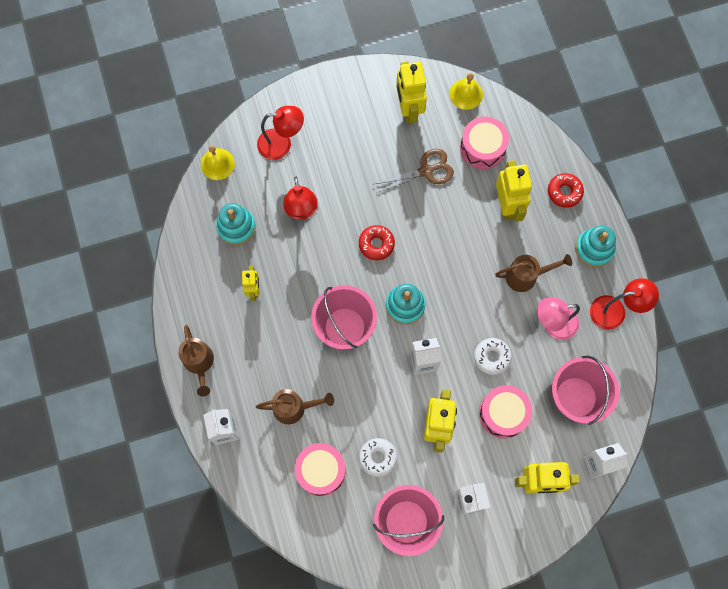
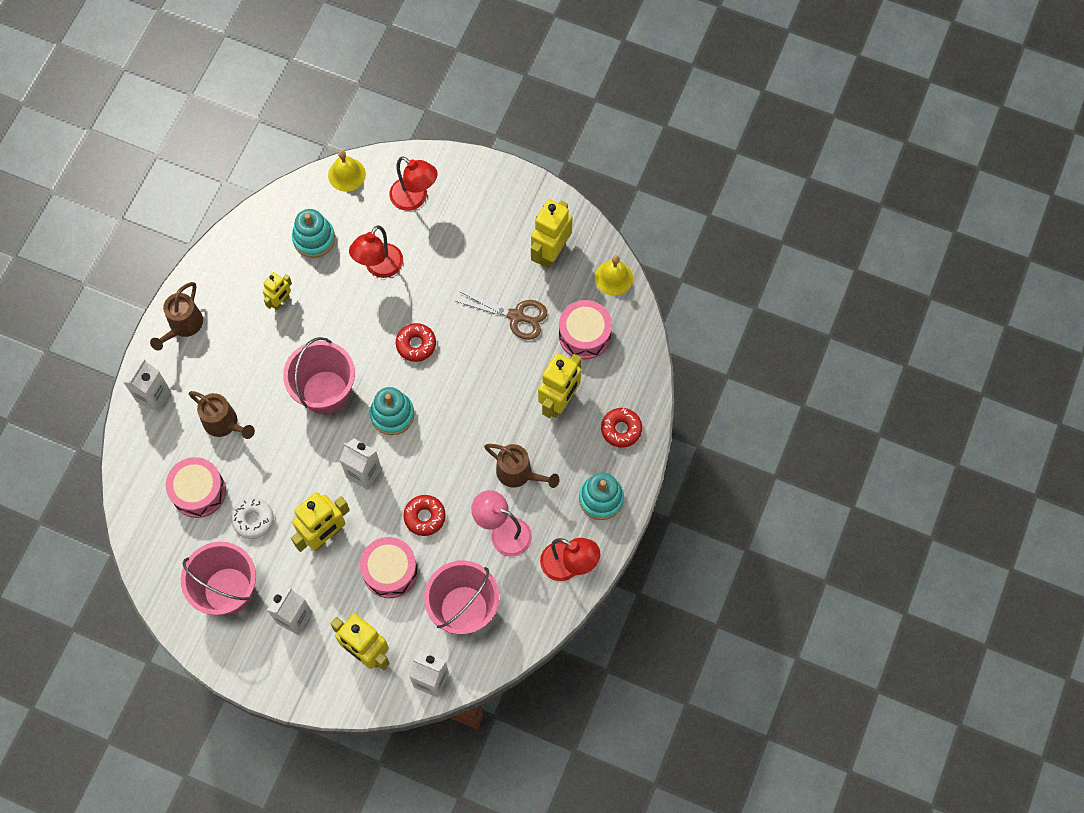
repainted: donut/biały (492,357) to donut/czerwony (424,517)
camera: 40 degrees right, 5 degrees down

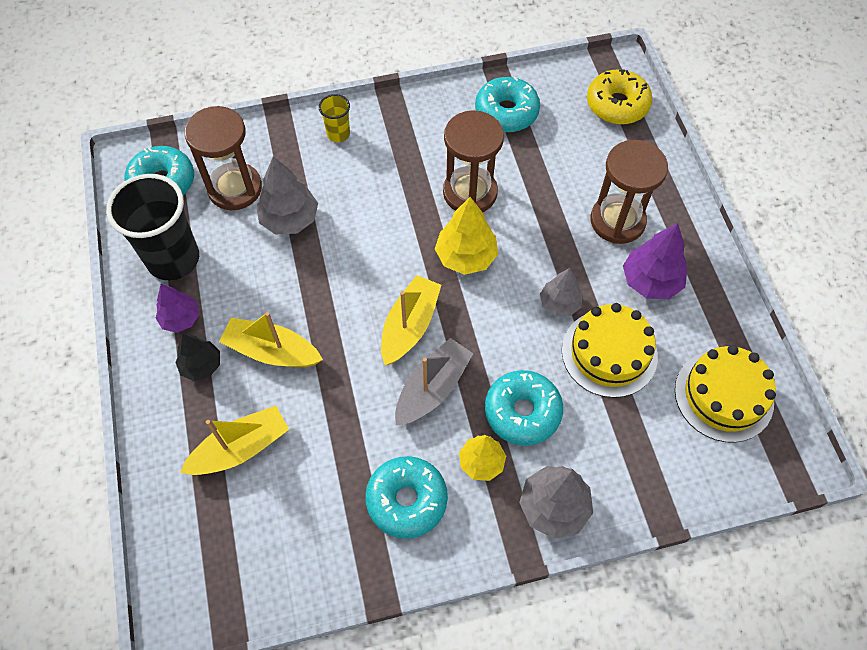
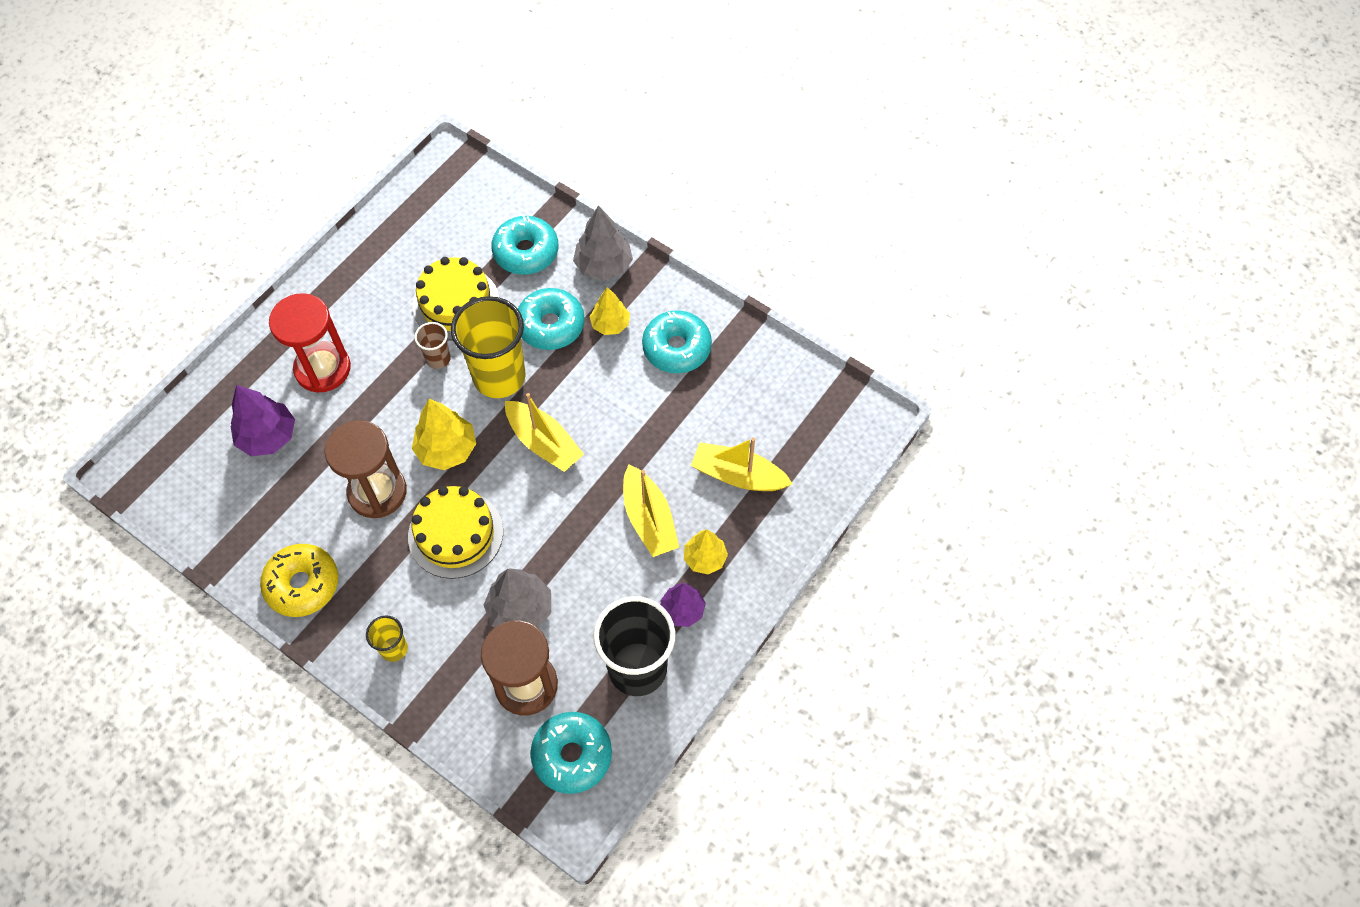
gone: łódka/szary (432,388)
new: szklanka/żółty (499,377)
shifted: donut/żółty (617,104) to (302,584); donut/turkusowy (506,112) to (526,252); drzewko/fioletowy (650,281) to (268,437); tort/żółty (723,395) to (455,534)
swapped: drzewko/szary (559,303) to szklanka/brązowy (438,359)
repainted: klepsydra/brązowy (617,221) to klepsydra/czerwony (323,368); drzewko/czarny (201,365) to drzewko/żółty (705,558)
rotated: łódka/żółty (409,326) = (544,443) 120 degrees counterclockwise
camera: 130 degrees left, 0 degrees up

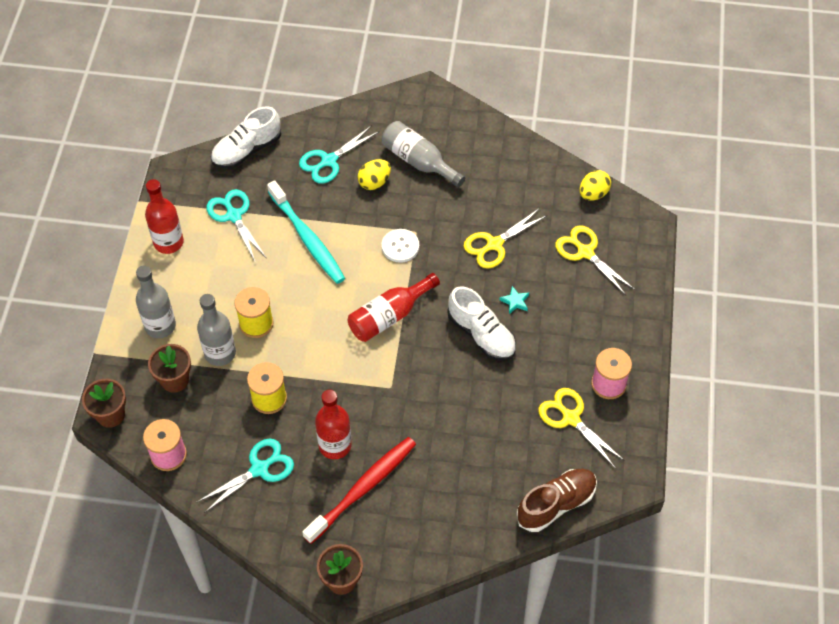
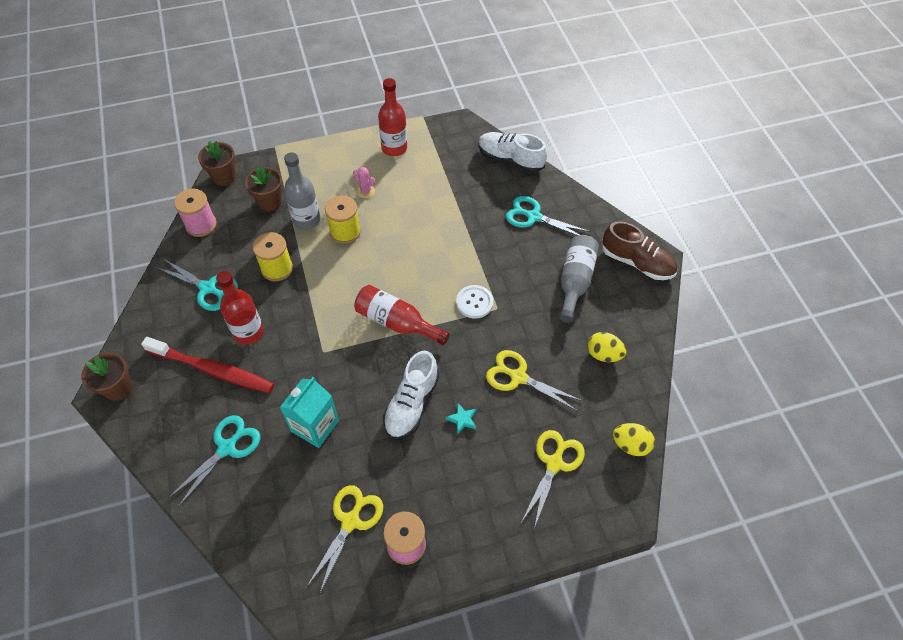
gone: szczoteczka do zębów/turkusowy (307,238); butelka/szary (160,326)
new: kaktus/różowy (365,191); karton mleka/turkusowy (315,426)
shifted: jajko/żółty (374,182) to (603,354); nożyczki/turkusowy (234,216) to (227,448); but/brązowy (556,504) to (637,262)
camera: 65 degrees right, 0 degrees up

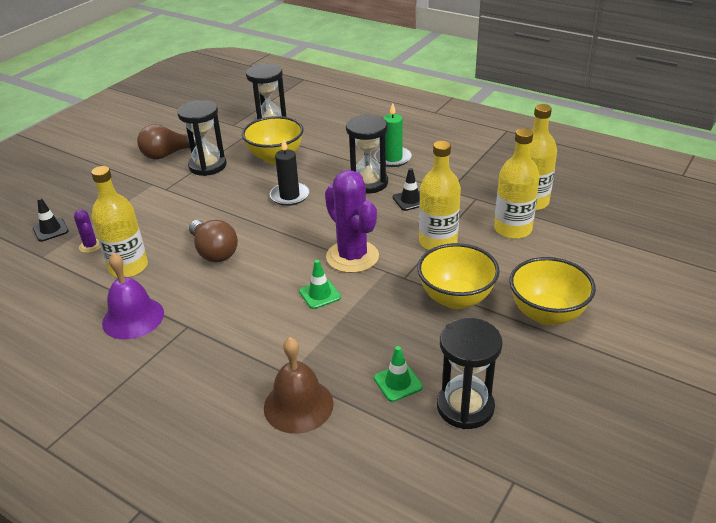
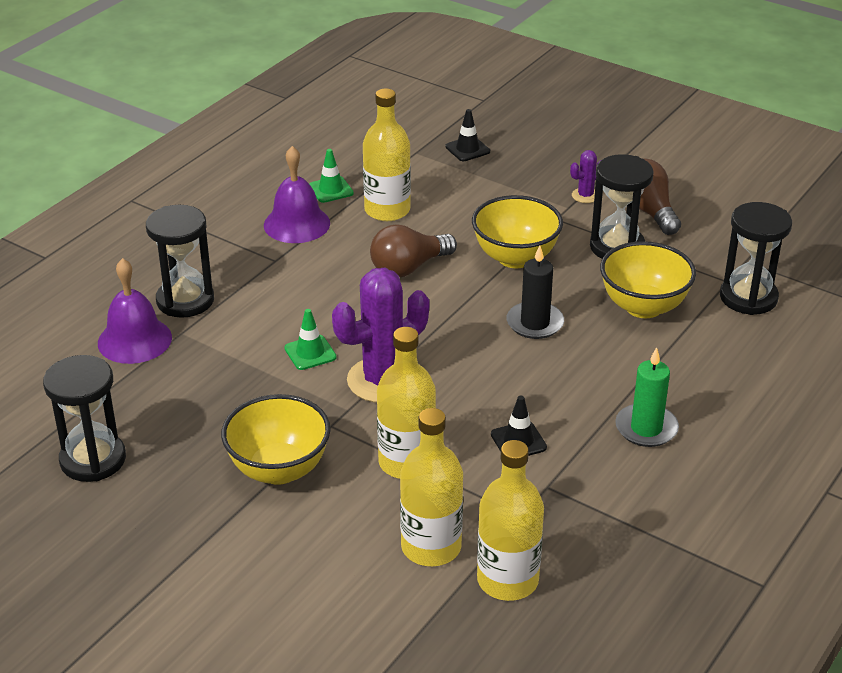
shifted: klepsydra/czarny (368,183) to (185,300); kaktus/fioletowy (91,246) to (585,196); miska/żółty (546,314) to (515,258); pachołek/zielony (398,382) to (331,190)
repainted: dzwonek/brązowy (298,405) to dzwonek/fioletowy (134,340)
camera: 90 degrees right, 0 degrees up

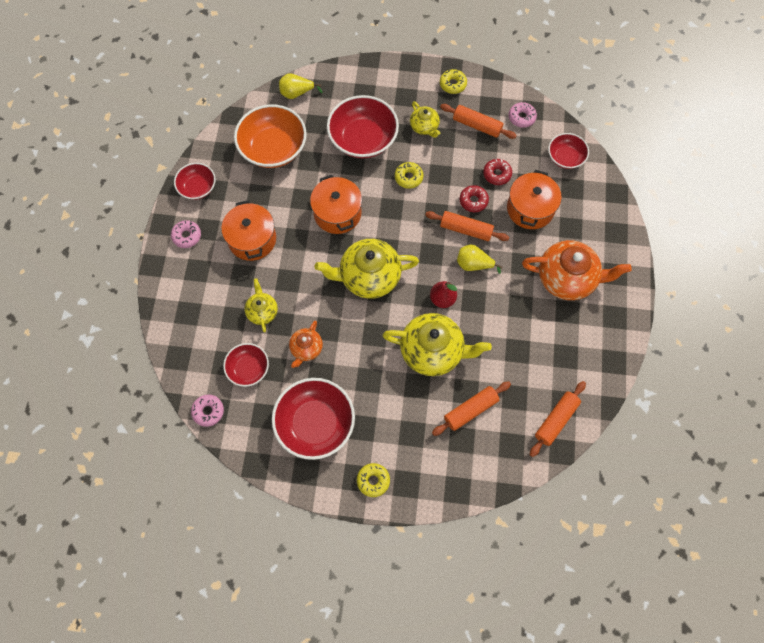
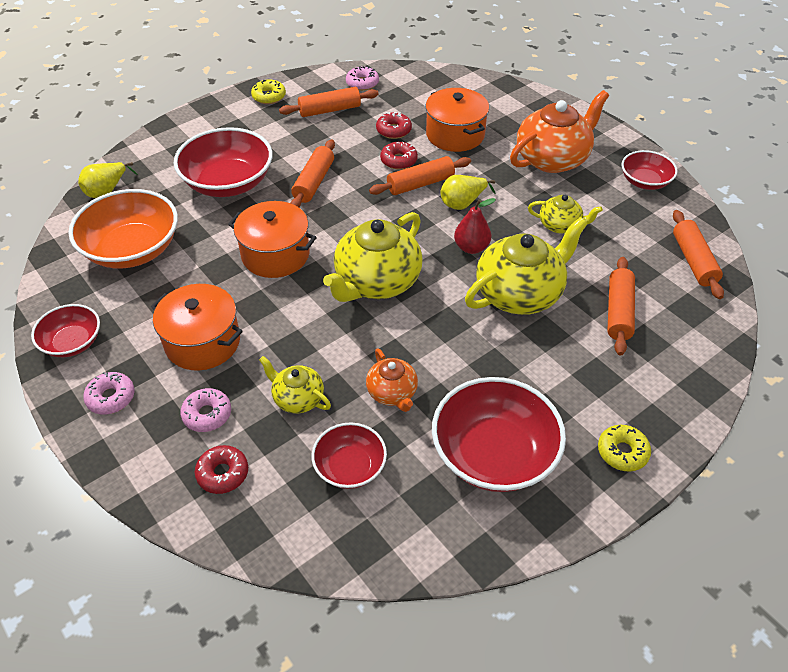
new: donut/czerwony (223,473)
shifted: imbryk/żółty (424,127) to (560,225); miska/czerwony (565,157) to (644,181); donut/różowy (208,411) to (207,414)
swapped: donut/żółty (408,177) to wałek do ciasta/pomarańczowy (314,182)
camera: 45 degrees left, 20 degrees down

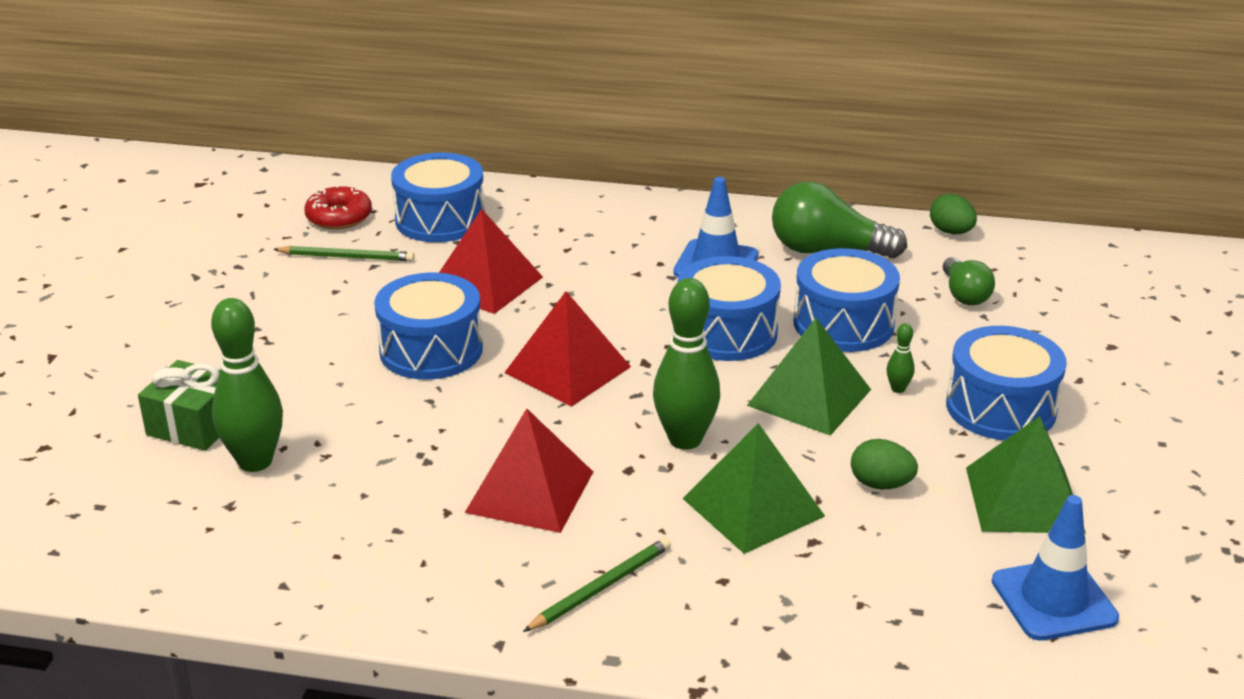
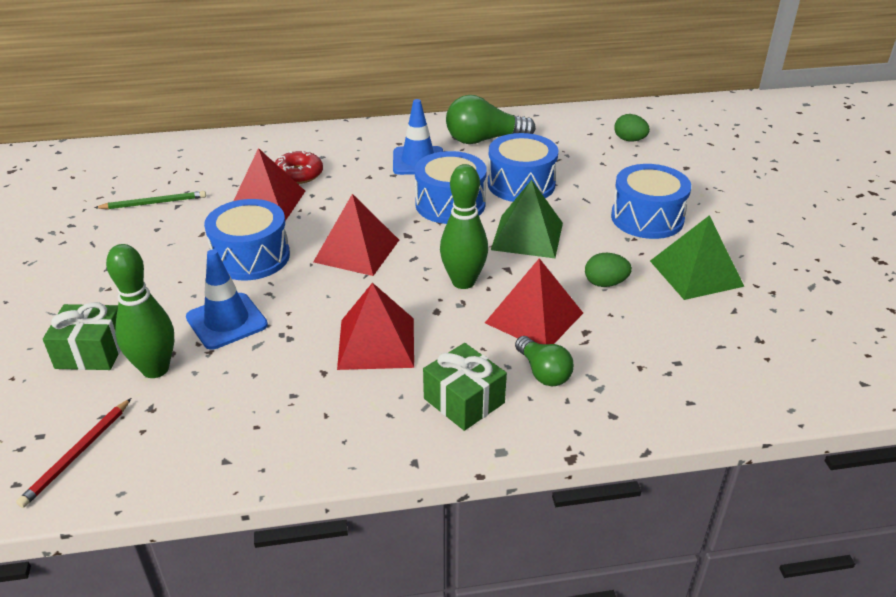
gone: bęben/niebieski (440,220); kręgiel/zielony (898,389)
new: ołówek/czerwony (78,454)
shifted: donut/czerwony (339,217) to (298,174); jajko/zielony (951,232) to (629,140); żarówka/zielony (964,294) to (543,372); pachołek/niebieski (1053,600) to (226,321)
swapped: ołówek/zielony (600,588) to prezent/zielony (464,400)
repainted: piramida/zielony (753,507) to piramida/czerwony (534,317)
camera: 20 degrees left, 5 degrees up

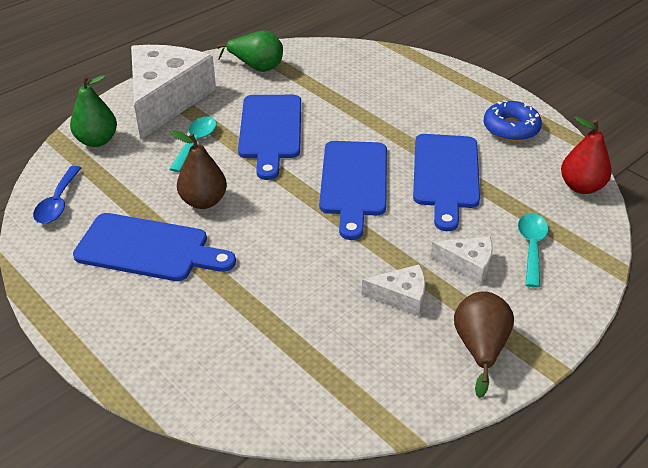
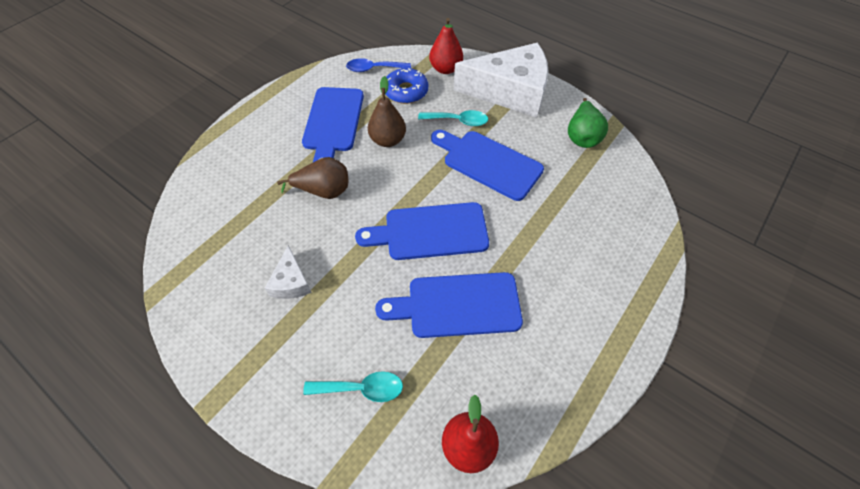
gone: ser/biały (468,264)
shifted: donut/niebieski (511,128) to (406,91); gruszka/brązowy (480,348) to (323,191)
repainted: gruszka/zielony (97,141) to gruszka/czerwony (445,69)
rotated: deska do krojenia/niebieski (270,130) = (488,163) 45 degrees clockwise
camera: 80 degrees right, 15 degrees up

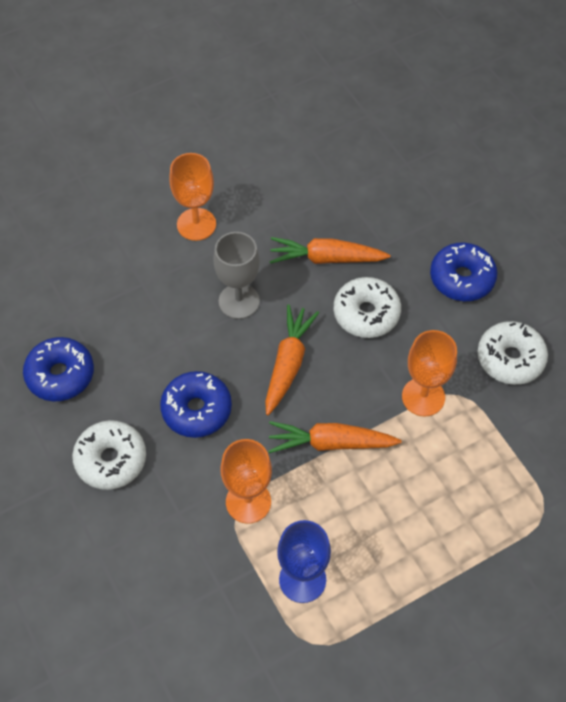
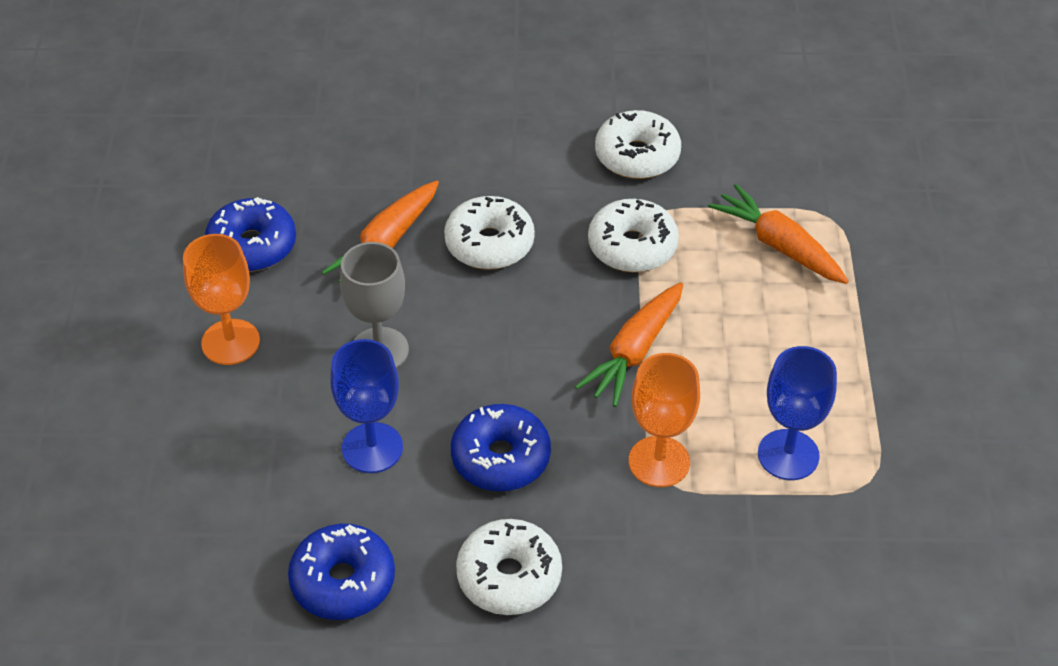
new: kielich/niebieski (372,448)
shifted: donut/niebieski (462,278) to (252,246); marchewka/pomarańczowy (288,363) to (779,245)
swapped: kielich/pomarańczowy (423,397) to donut/biały (632,246)
camera: 60 degrees left, 10 degrees down

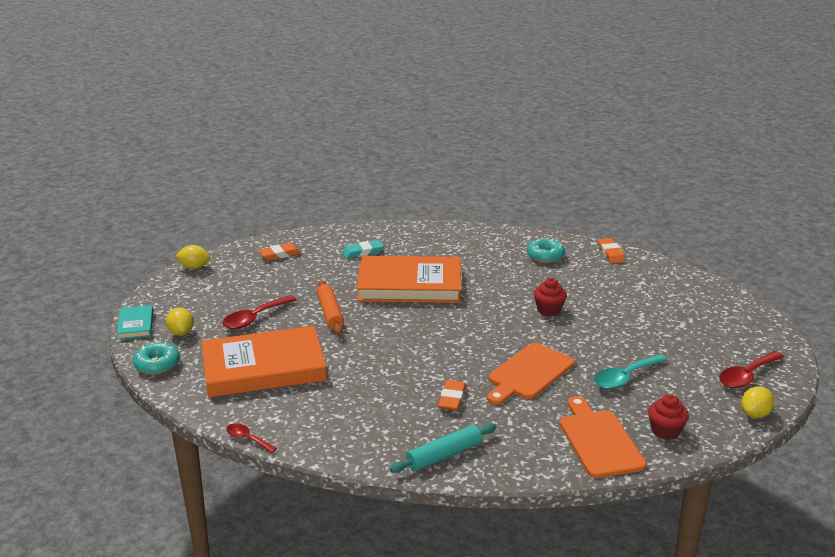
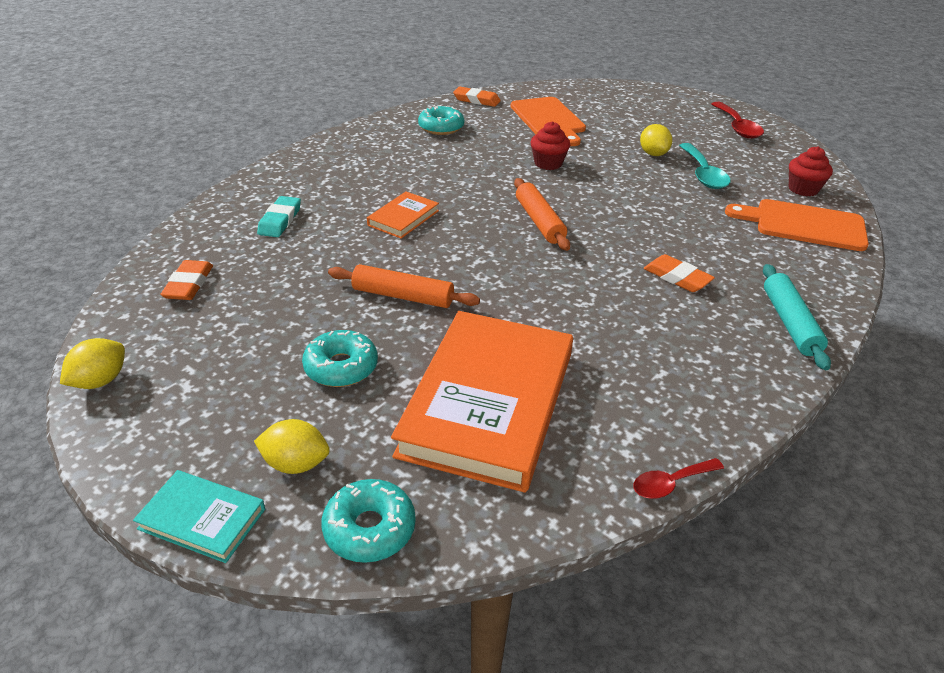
new: wałek do ciasta/pomarańczowy (539,221)
shifted: deska do krojenia/pomarańczowy (528,373) to (548,119); cytryna/żółty (755,414) to (653,154)
swapped: łyżka/czerwony (254,318) to donut/turkusowy (341,367)
scaled: książka/pomarańczowy (410,285) = (403,218) x0.45
camera: 60 degrees left, 10 degrees up

